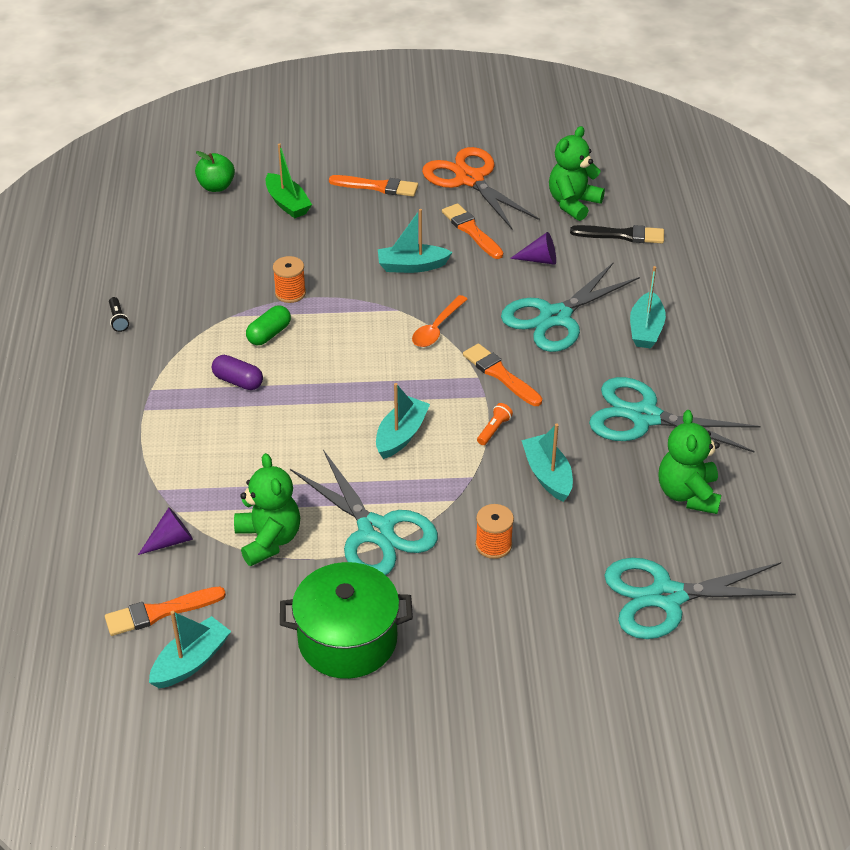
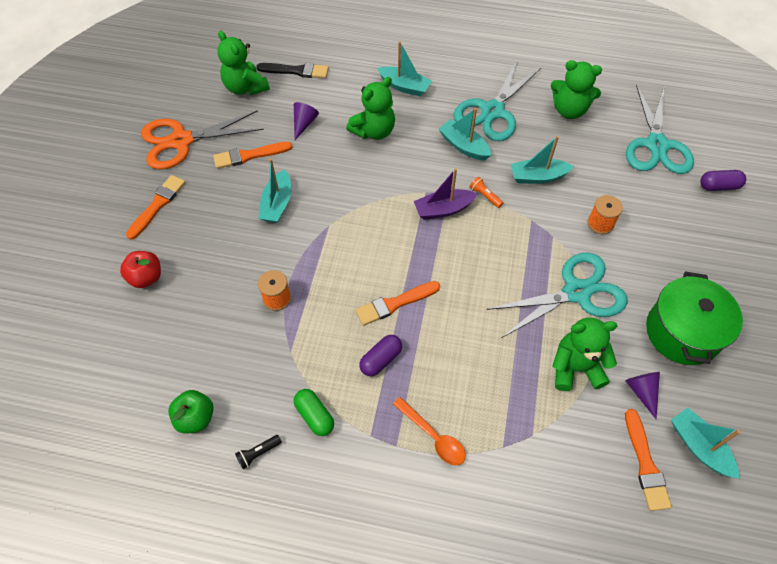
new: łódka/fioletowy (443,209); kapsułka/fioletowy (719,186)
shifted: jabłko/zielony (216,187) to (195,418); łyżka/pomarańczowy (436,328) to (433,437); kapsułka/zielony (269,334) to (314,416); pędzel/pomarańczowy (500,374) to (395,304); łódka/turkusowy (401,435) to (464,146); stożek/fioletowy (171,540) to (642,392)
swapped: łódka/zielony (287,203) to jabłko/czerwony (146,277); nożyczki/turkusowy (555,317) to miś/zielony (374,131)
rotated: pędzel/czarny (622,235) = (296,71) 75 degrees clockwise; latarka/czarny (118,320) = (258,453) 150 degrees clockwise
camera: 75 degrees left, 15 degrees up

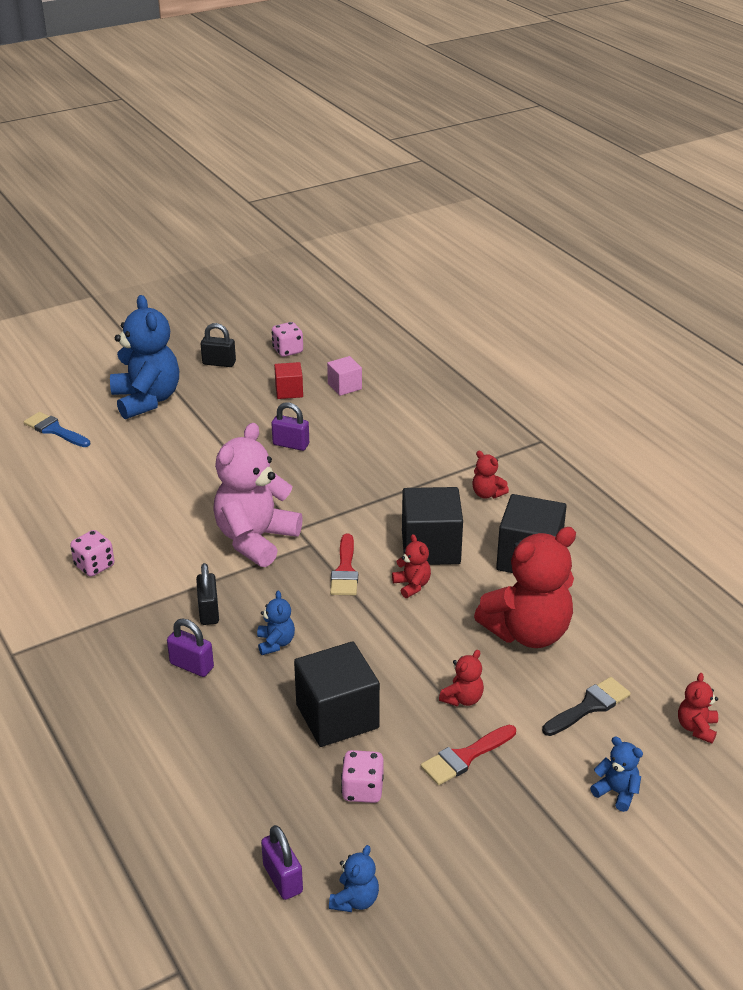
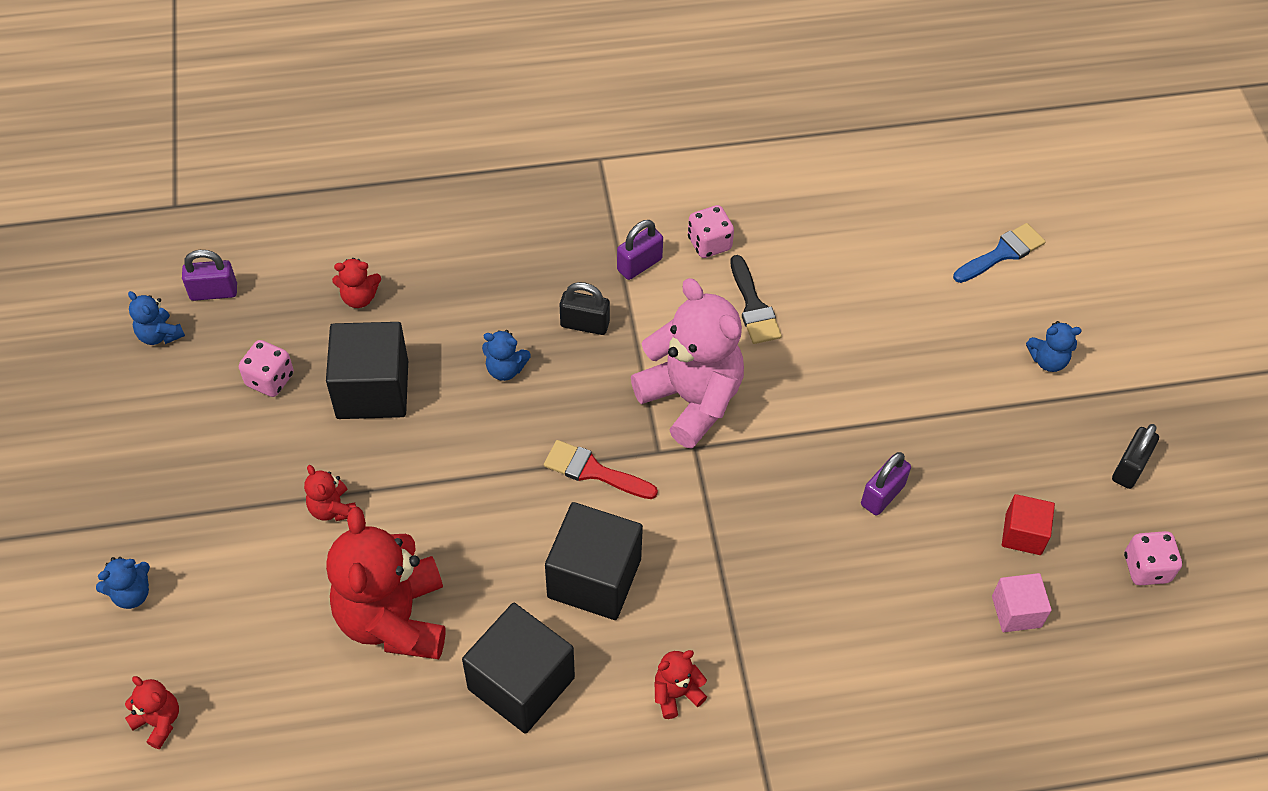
gone: pędzel/czerwony (464,757)
shifted: miś/czerwony (412,585) to (359,297); kłódka/fioletowy (191,666) to (639,264); pędzel/czarny (589,706) to (753,306)
scaled: miś/niebieski (146,400) = (1048,360) x0.44
camera: 110 degrees right, 20 degrees up

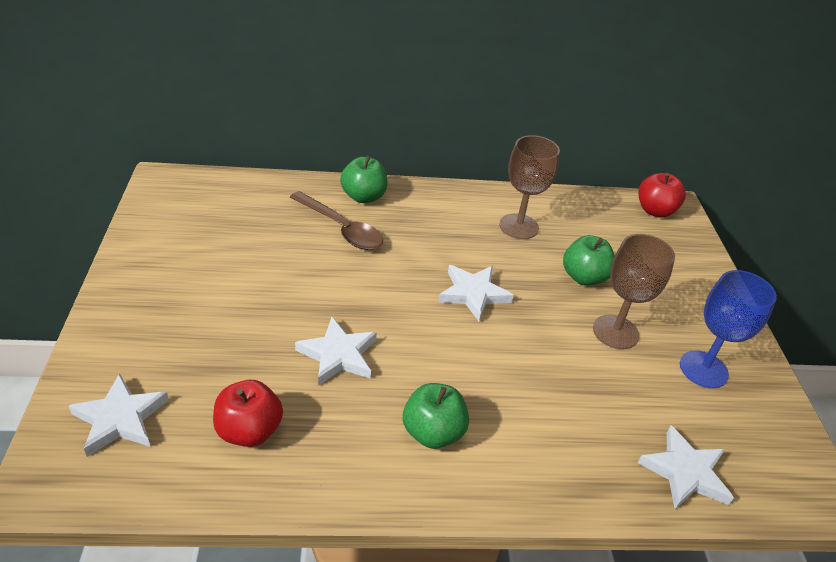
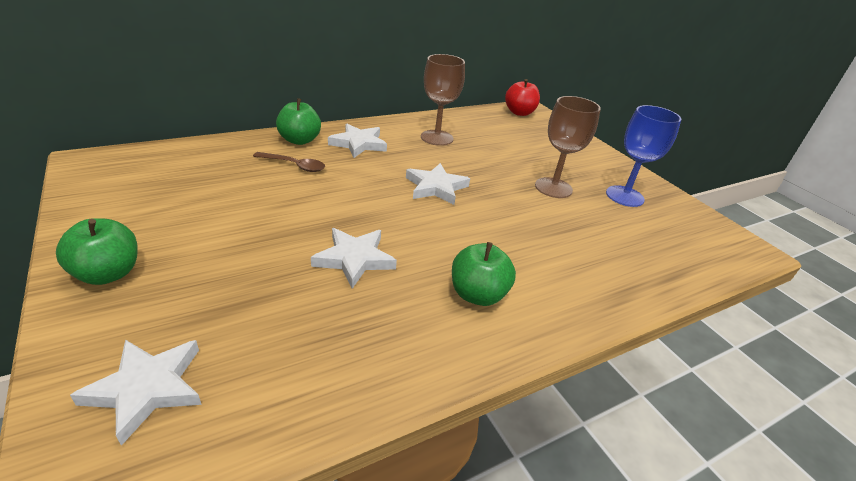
gone: jabłko/czerwony (249,431)
shifted: jabłko/zielony (584,277) to (108,273); gwiazda/biały (685,472) to (358,144)
scaled: łyżka/brązowy (341,228) = (294,165) x0.66
camera: 25 degrees left, 5 degrees down

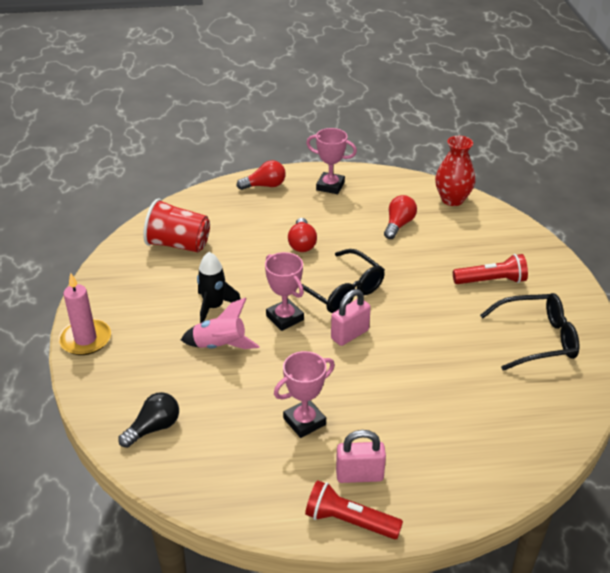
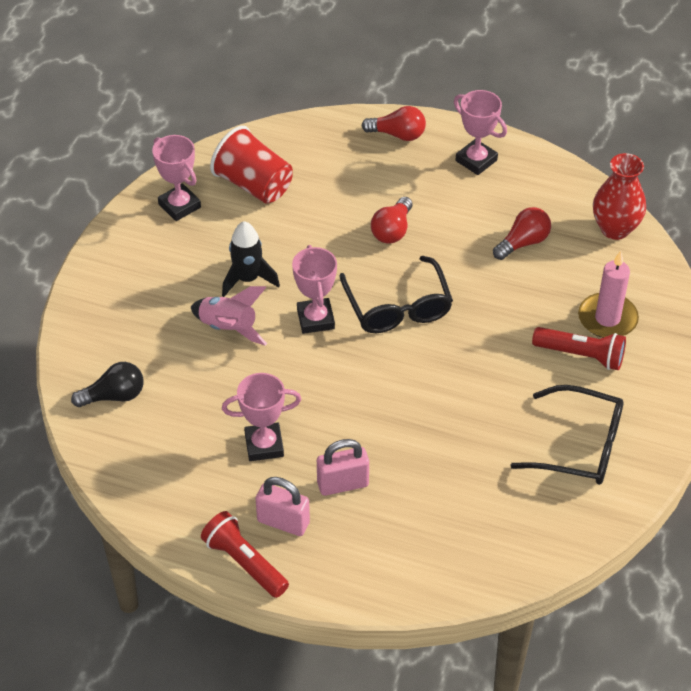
new: puchar/różowy (179,206)
shifted: świeca/różowy (85,339) to (607,318); kłódka/różowy (350,334) to (343,484)
camera: 25 degrees right, 10 degrees up

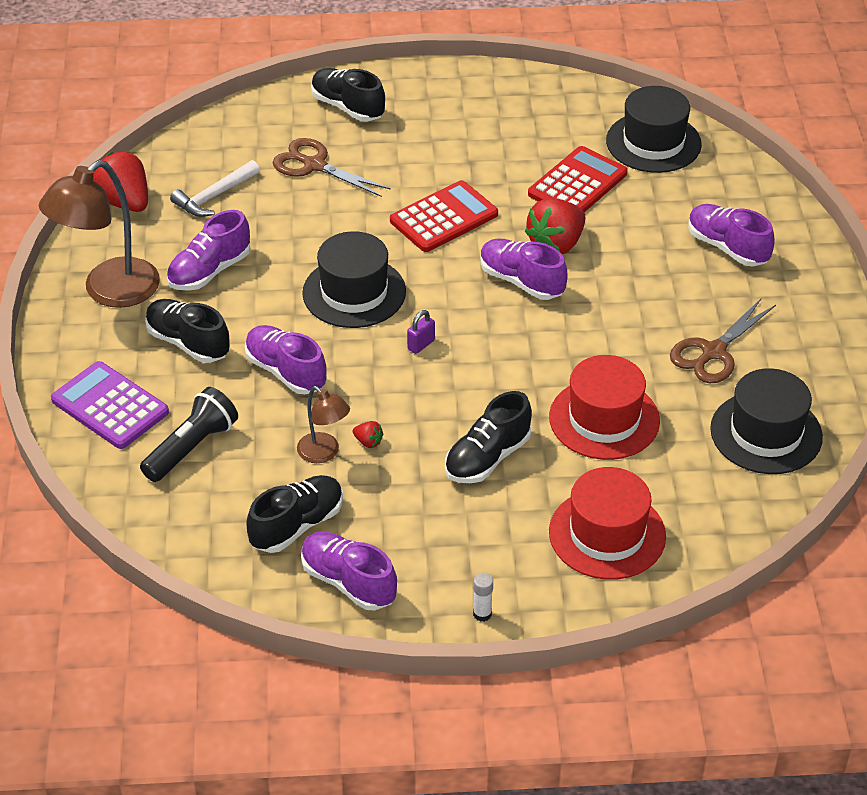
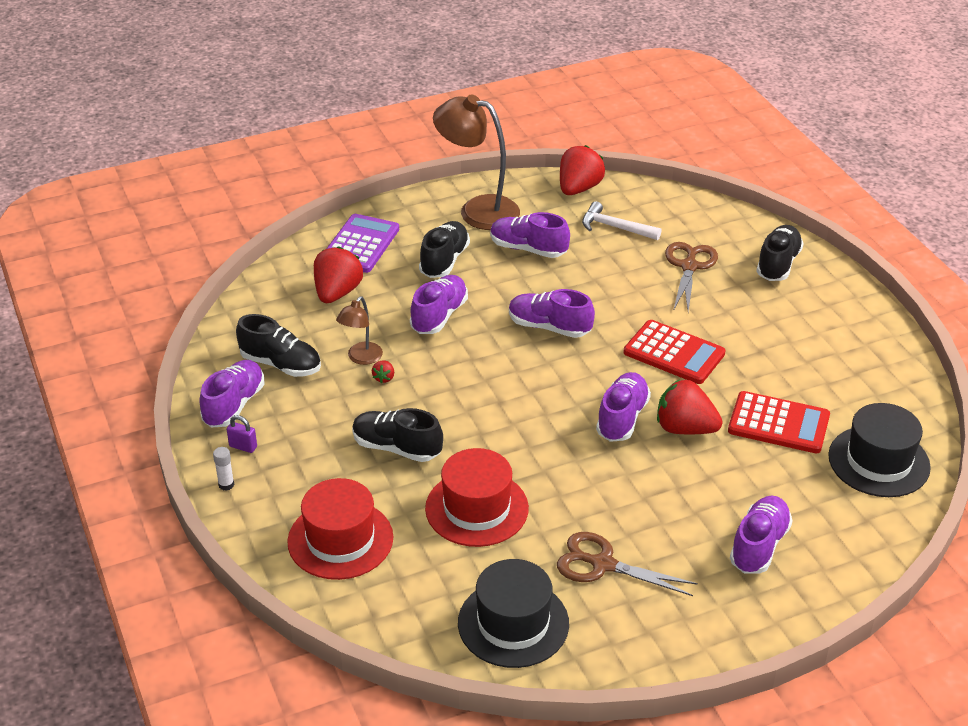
shifted: kłódka/fioletowy (421,345) to (243,446)
swapped: kapelusz/czarny (354,292) to but/fioletowy (549,327); latarka/czarny (192,447) to truskawka/czerwony (337,293)
camera: 70 degrees right, 5 degrees down

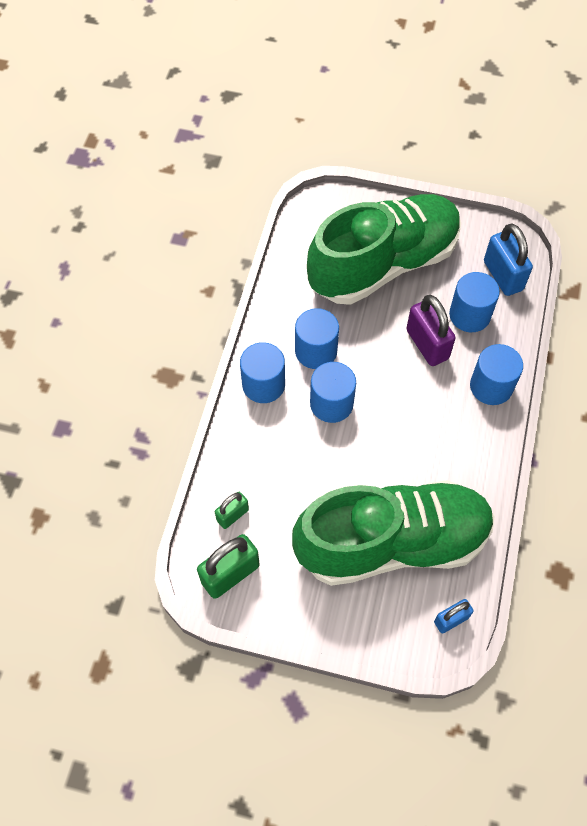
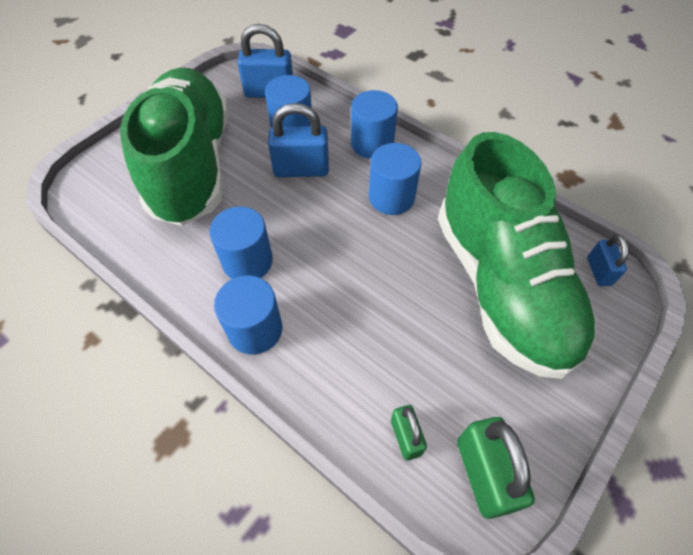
shifted: walec/niebieski (331,404) to (391,197)
repainted: kłódka/fioletowy (427,344) to kłódka/niebieski (301,169)
rotated: but/zielony (392,542) = (501,285) 150 degrees clockwise
camera: 65 degrees left, 5 degrees down

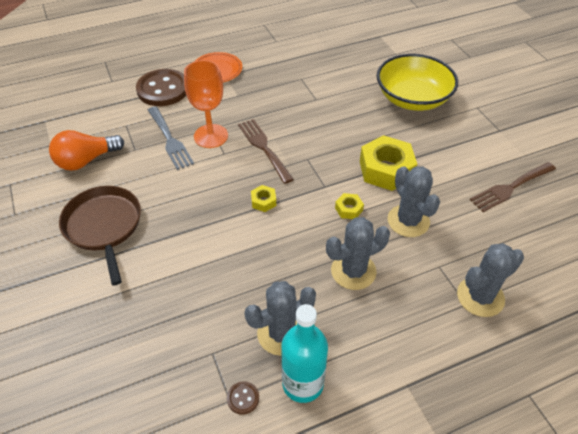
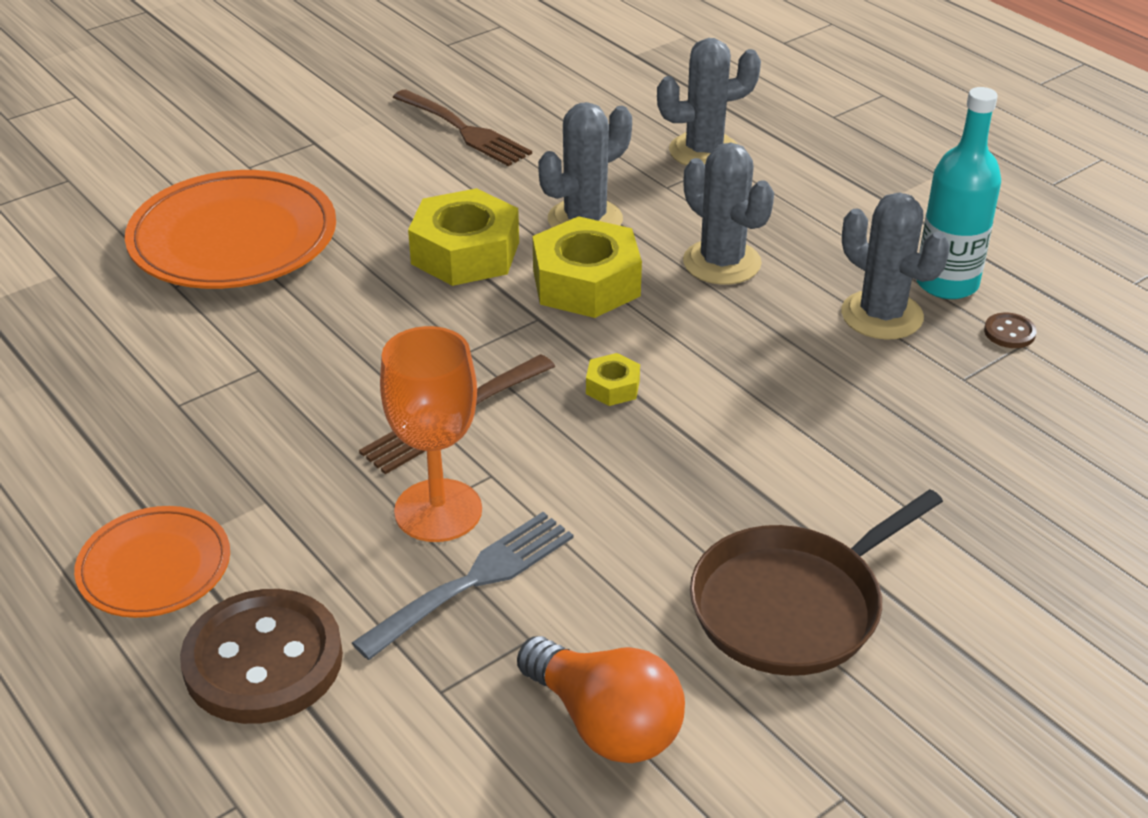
swapped: miska/żółty (412,98) to talerz/pomarańczowy (233,239)
rotated: kaktus/szary (480,297) = (704,151) 60 degrees counterclockwise
scaled: nakrętka/żółty (348,209) = (586,283) x2.16
camera: 105 degrees left, 10 degrees down

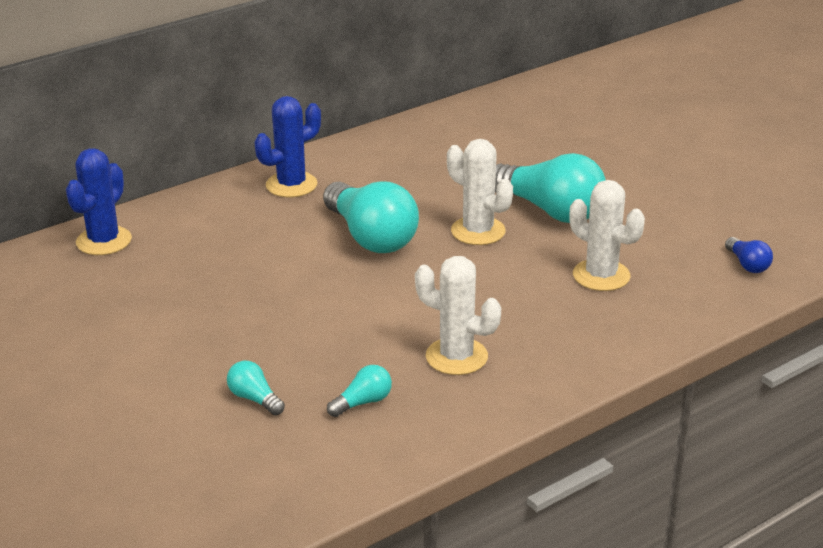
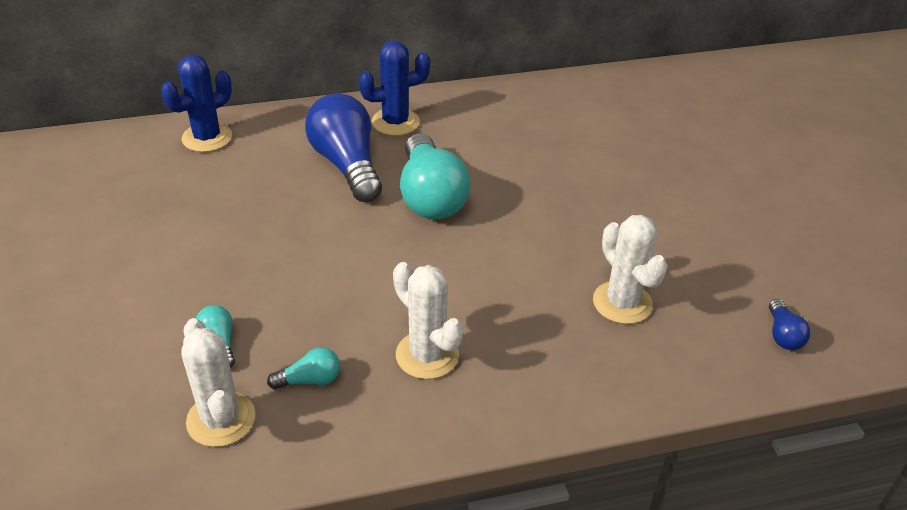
gone: żarówka/turkusowy (550,211)
new: żarówka/niebieski (347,164)
shifted: kaktus/biały (478,231) to (221,419)
camera: 20 degrees right, 10 degrees up

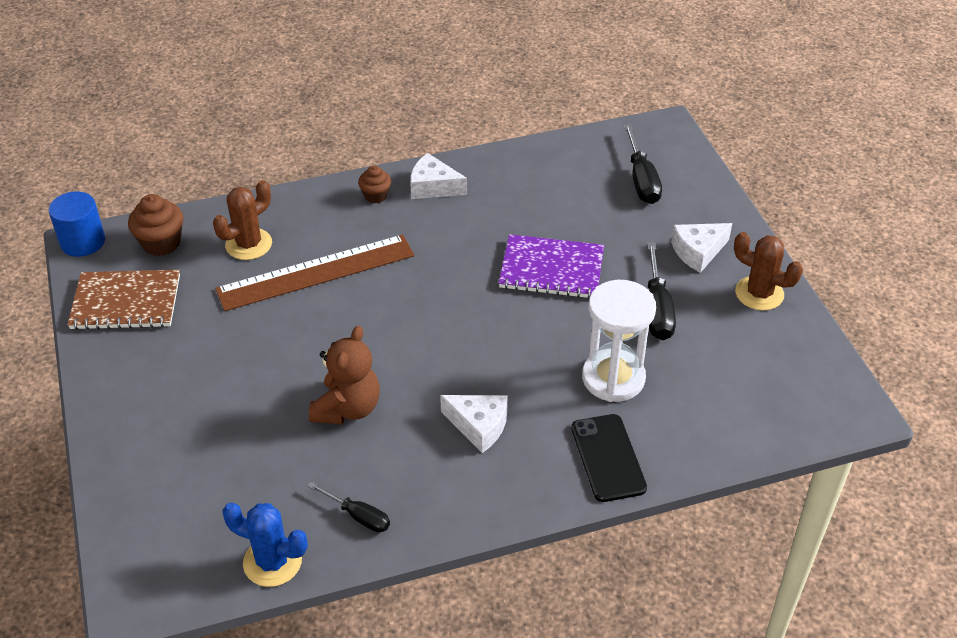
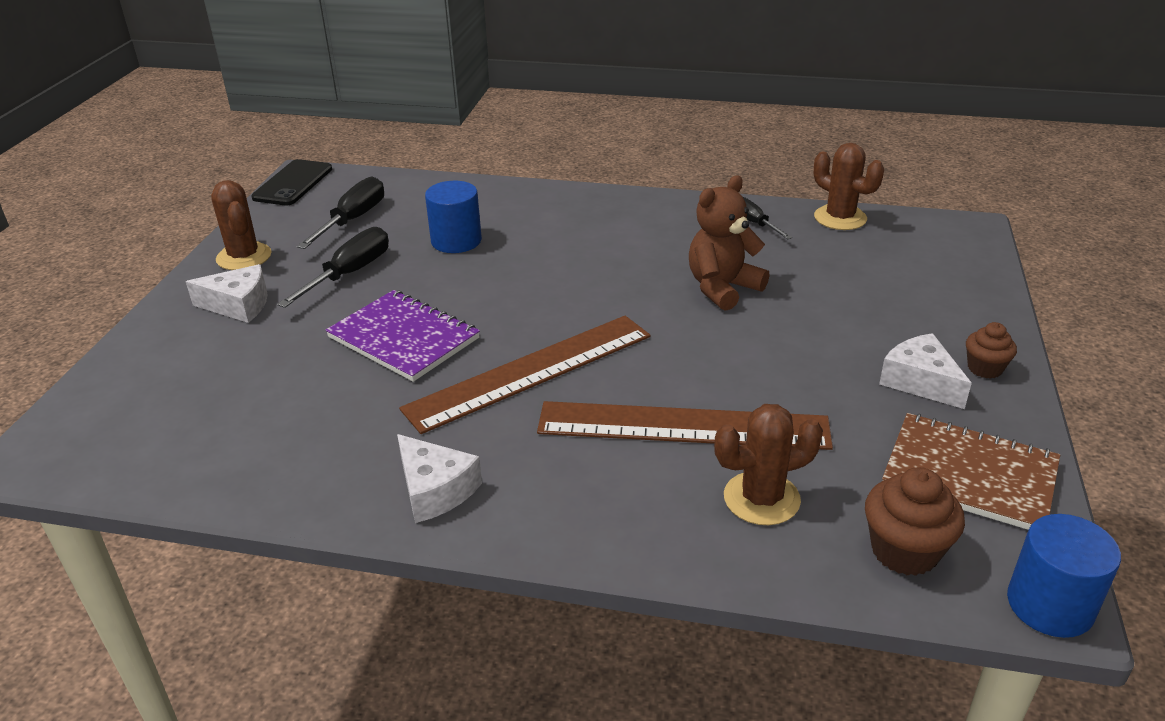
new: linijka/brązowy (530,371)
shifted: śrubokręt/czarny (641,179) to (353,220); muffinka/brązowy (375,196) to (985,368); ser/biały (479,426) to (920,381); telefon/czarny (608,458) to (293,183)
swapped: klepsydra/biały (613,378) to walec/niebieski (456,241)
repainted: kaktus/niebieski (272,562) to kaktus/brązowy (840,218)
camera: 150 degrees left, 10 degrees down

